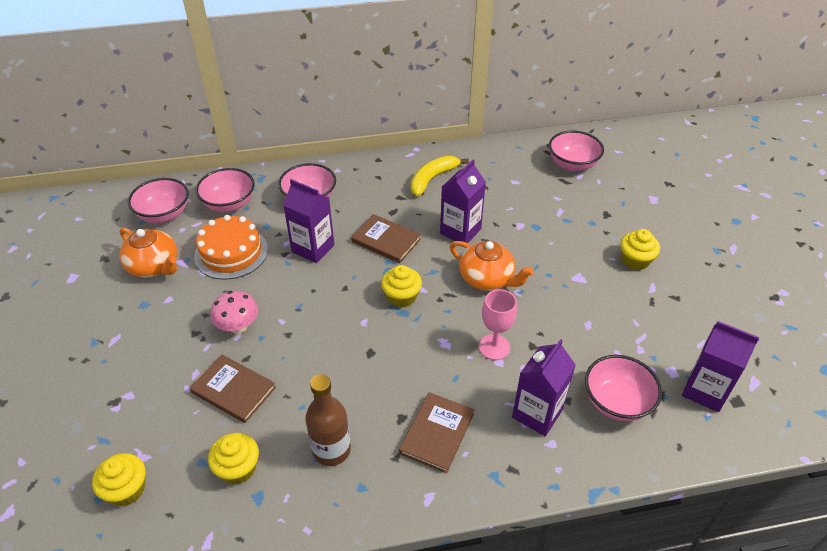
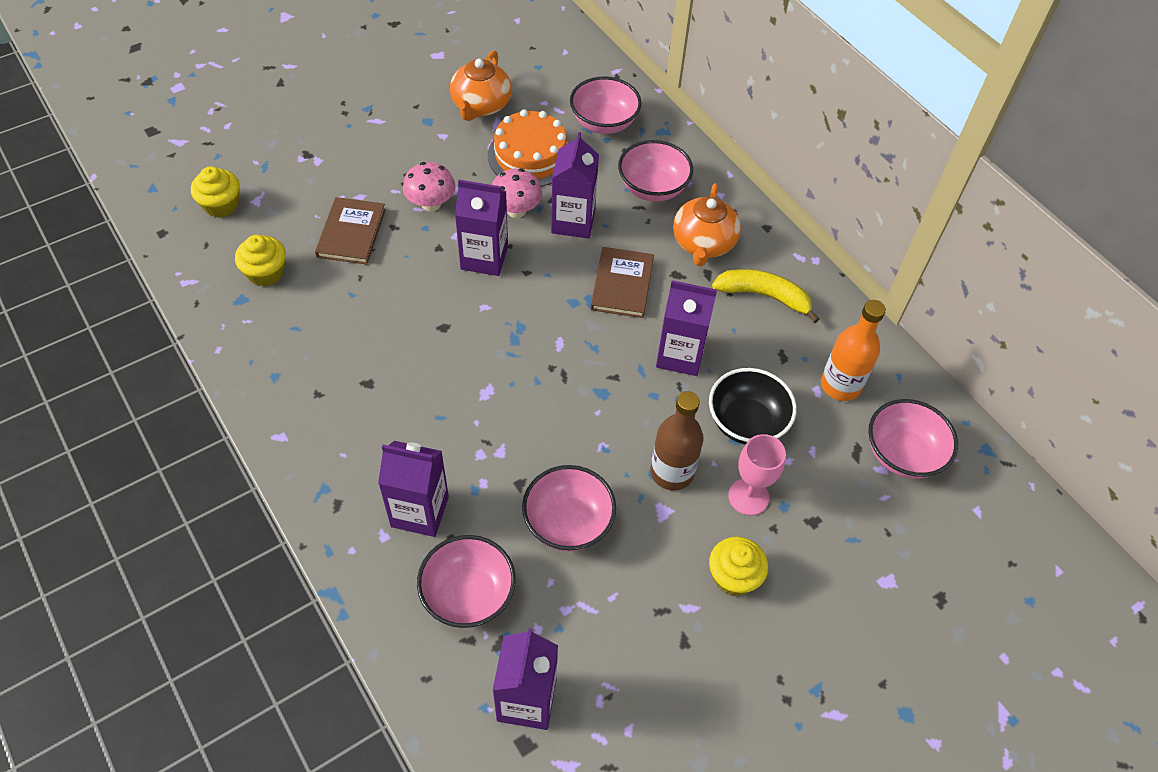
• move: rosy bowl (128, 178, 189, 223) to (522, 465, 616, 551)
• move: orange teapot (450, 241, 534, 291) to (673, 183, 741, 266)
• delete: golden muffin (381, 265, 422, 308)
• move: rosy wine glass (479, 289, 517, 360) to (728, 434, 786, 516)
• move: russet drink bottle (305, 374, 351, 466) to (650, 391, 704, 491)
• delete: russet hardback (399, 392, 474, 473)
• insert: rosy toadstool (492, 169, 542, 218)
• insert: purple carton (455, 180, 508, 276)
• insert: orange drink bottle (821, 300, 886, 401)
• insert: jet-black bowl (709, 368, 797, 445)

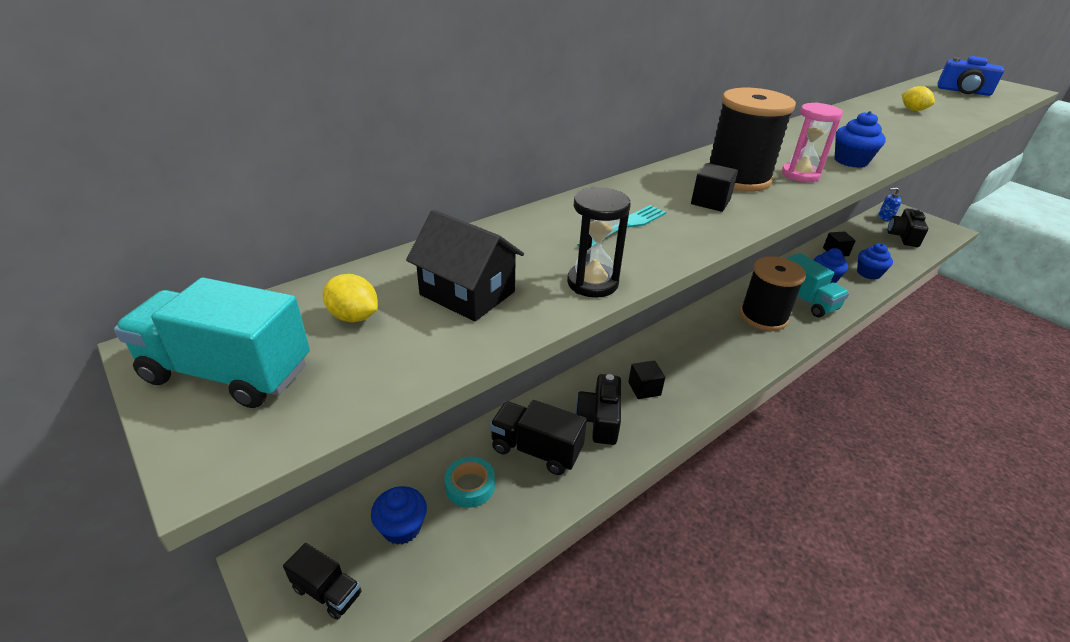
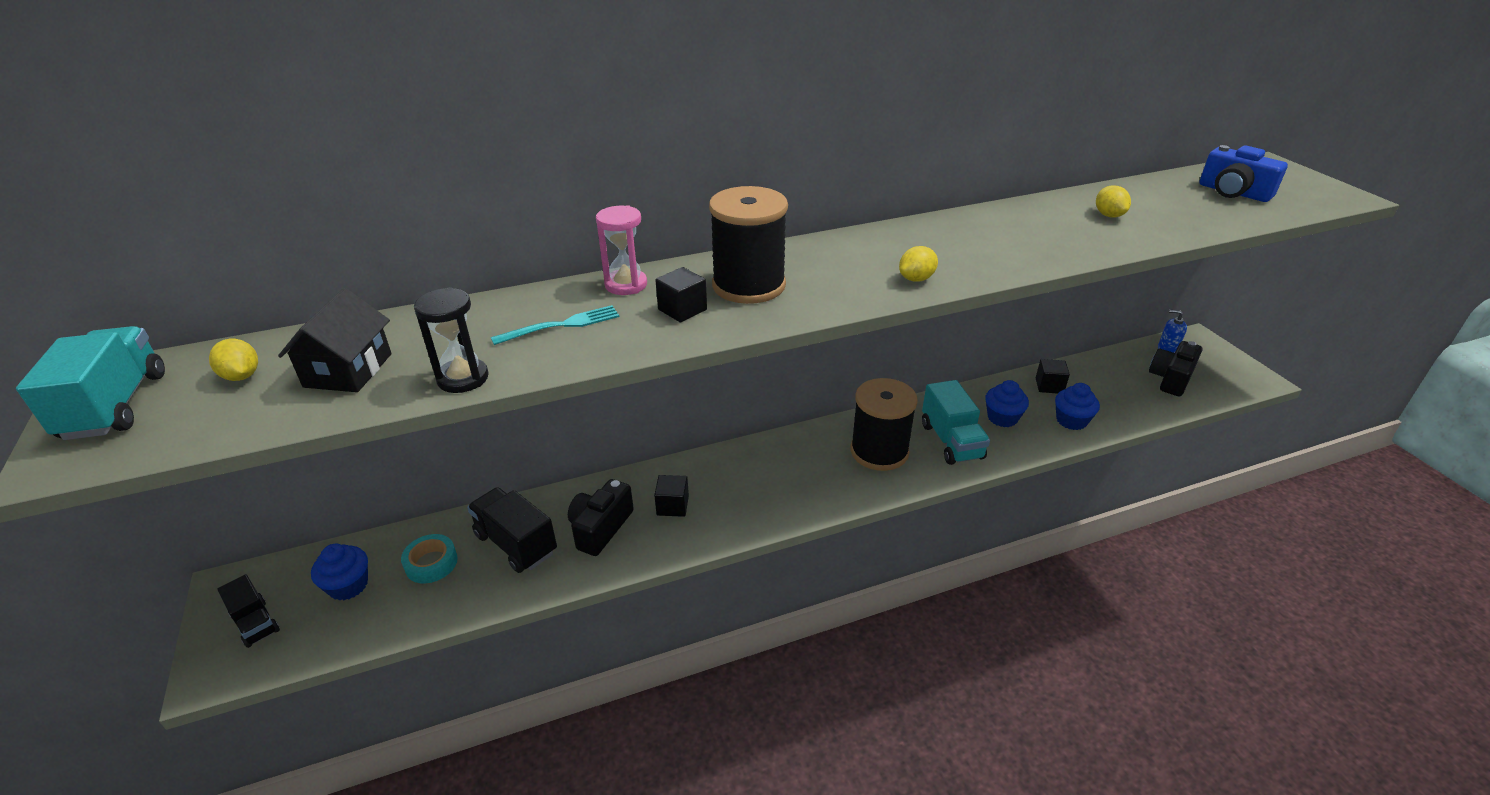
• move: rosy sand timer (782, 102, 843, 182) to (596, 205, 647, 295)
• replace: royal blue muffin (835, 111, 886, 168) to golden citrus fruit (899, 246, 938, 282)
• rotate: jet-black toy house (406, 210, 524, 321) = (278, 288, 392, 392) 45 degrees clockwise
• rotate: aqua lorry (114, 278, 310, 408) = (16, 326, 165, 440) 45 degrees clockwise

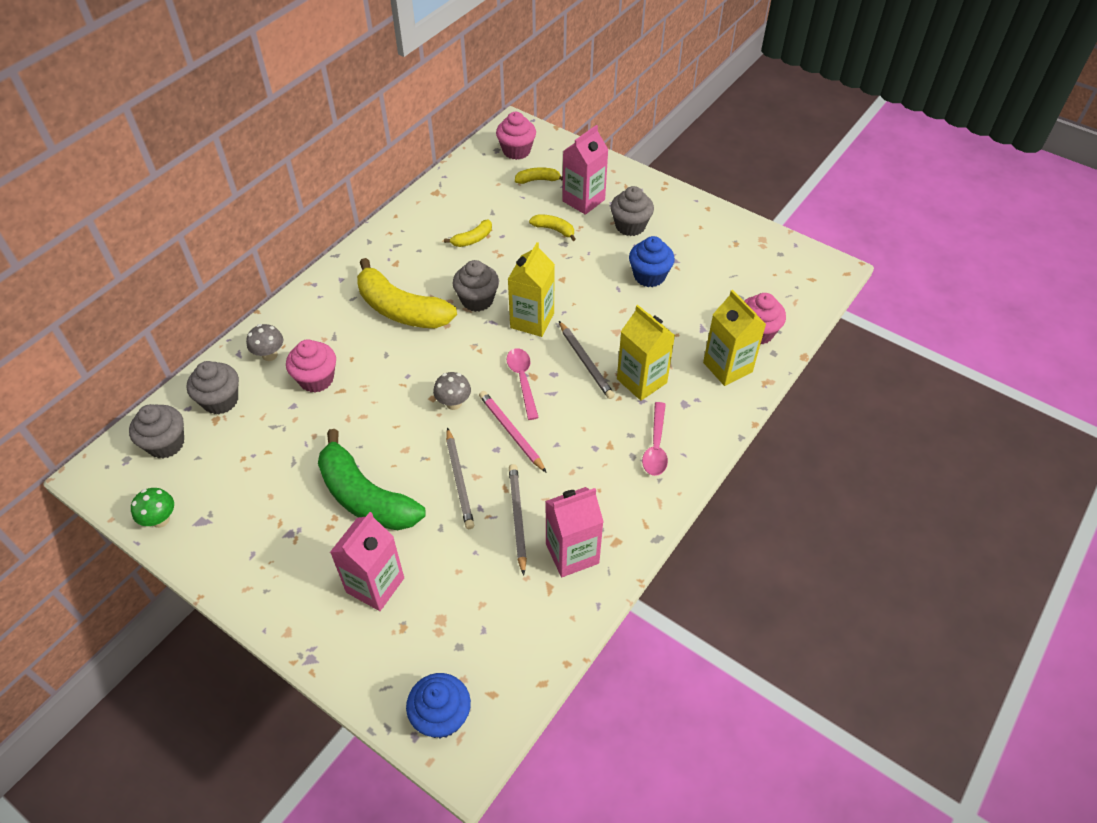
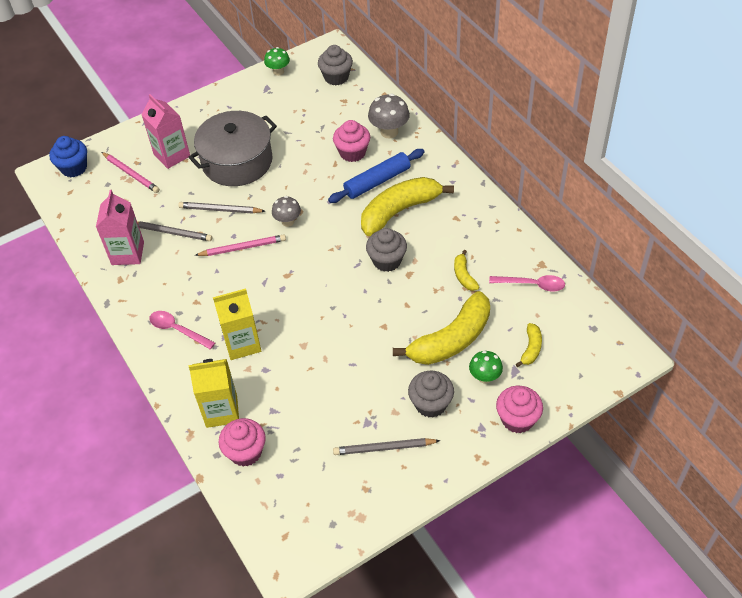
• move: rosy muffin (496, 112, 536, 160) to (496, 386, 543, 433)
• replace: rosy carton (562, 125, 608, 215) to emerald toadstool (469, 351, 503, 384)
• resize: golden banana fruit (529, 214, 576, 241) = (393, 291, 490, 365) x2.19
• delete: royal blue muffin (629, 236, 675, 287)
• delete: golden carton (508, 242, 555, 337)
• move: gray pencil (559, 321, 615, 399) to (333, 438, 440, 455)
• resize: gray toadstool (246, 324, 283, 361) = (368, 93, 410, 138) x1.51
• move: rosy teaspoon (507, 348, 539, 420) to (489, 275, 565, 291)
• delete: gray muffin (187, 361, 239, 415)
• replace: emerald banana fruit (318, 429, 426, 530) to gray pot (189, 111, 277, 186)
• insert: royal blue pastry roller (328, 149, 424, 203)
• insert: rosy pencil (101, 152, 160, 193)

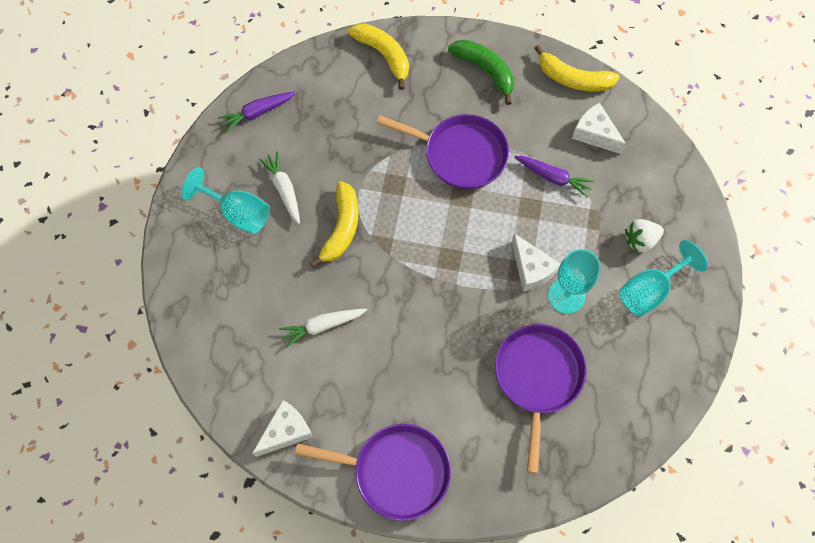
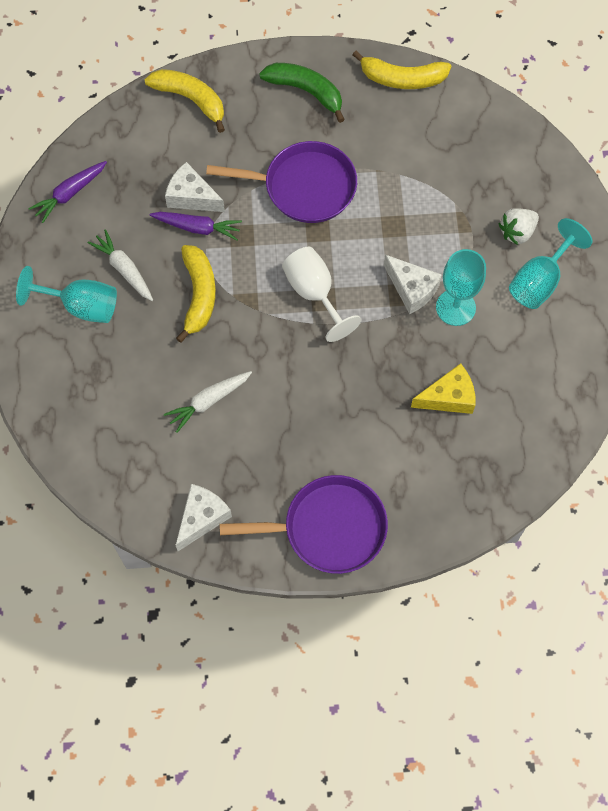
• move: white cheese wedge (572, 103, 626, 154) to (165, 162, 225, 212)
• move: purple toy carrot (514, 156, 595, 198) to (150, 212, 242, 241)
• replace: purple skillet (495, 324, 587, 474) to golden cheese wedge (411, 363, 476, 414)
• insert: white wine glass (282, 247, 361, 342)

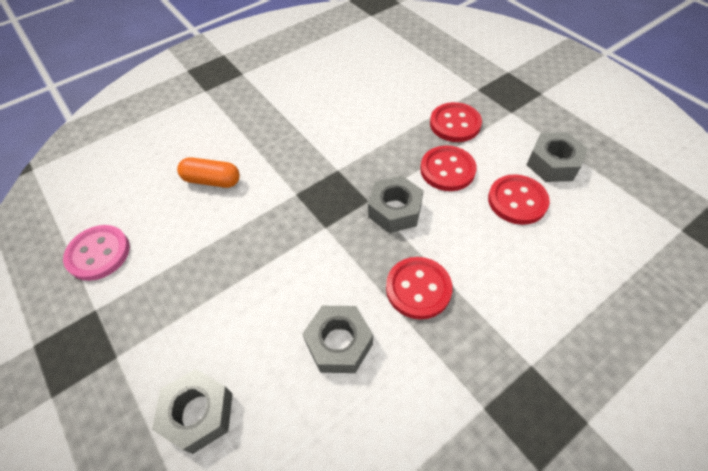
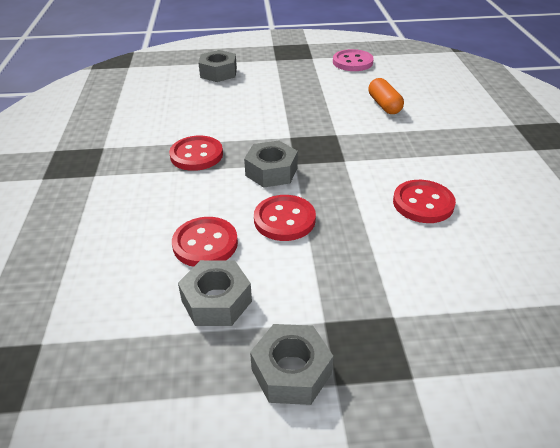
• move: crimson button (430, 102, 482, 142) to (393, 180, 456, 223)
• rotate: orange pill shape (177, 157, 240, 188) = (368, 78, 404, 114) 60 degrees counterclockwise
• move: gray hexagon nut (302, 306, 373, 373) to (250, 324, 333, 405)

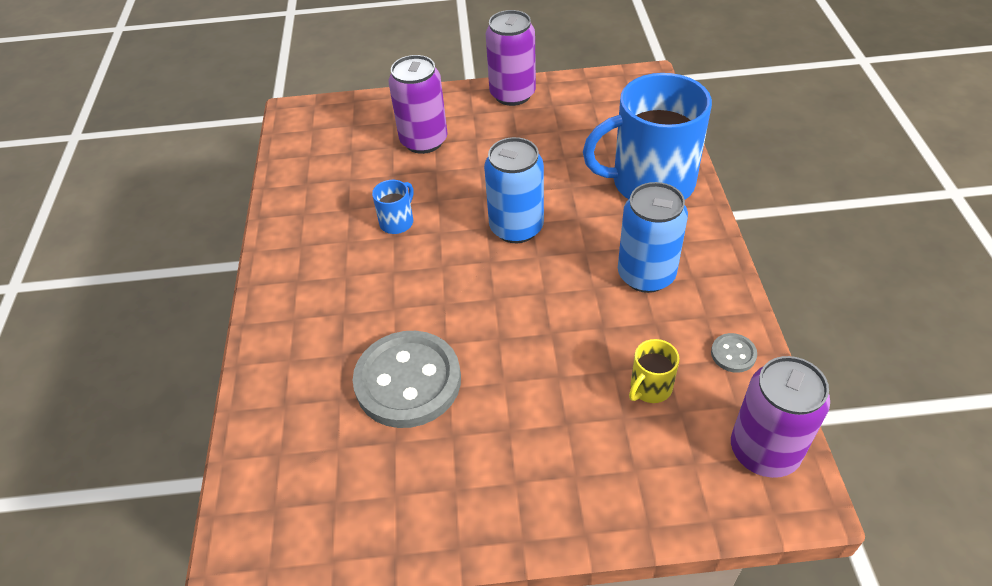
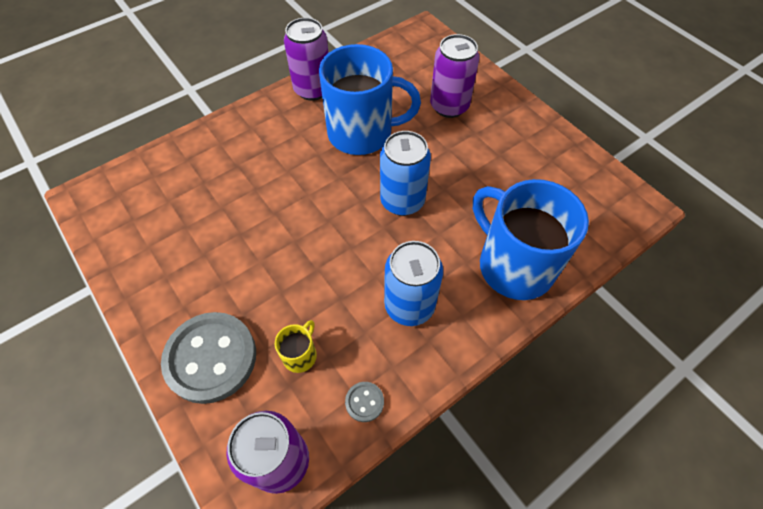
• move: purple soda can (486, 10, 536, 106) to (284, 18, 329, 101)
• resize: royal blue tea mug (372, 180, 414, 234) = (319, 44, 421, 155) x2.41
• move: gray button (353, 331, 461, 428) to (161, 312, 256, 404)
• rotate: golden tea mug (629, 339, 679, 403) = (275, 320, 317, 373) 105 degrees clockwise

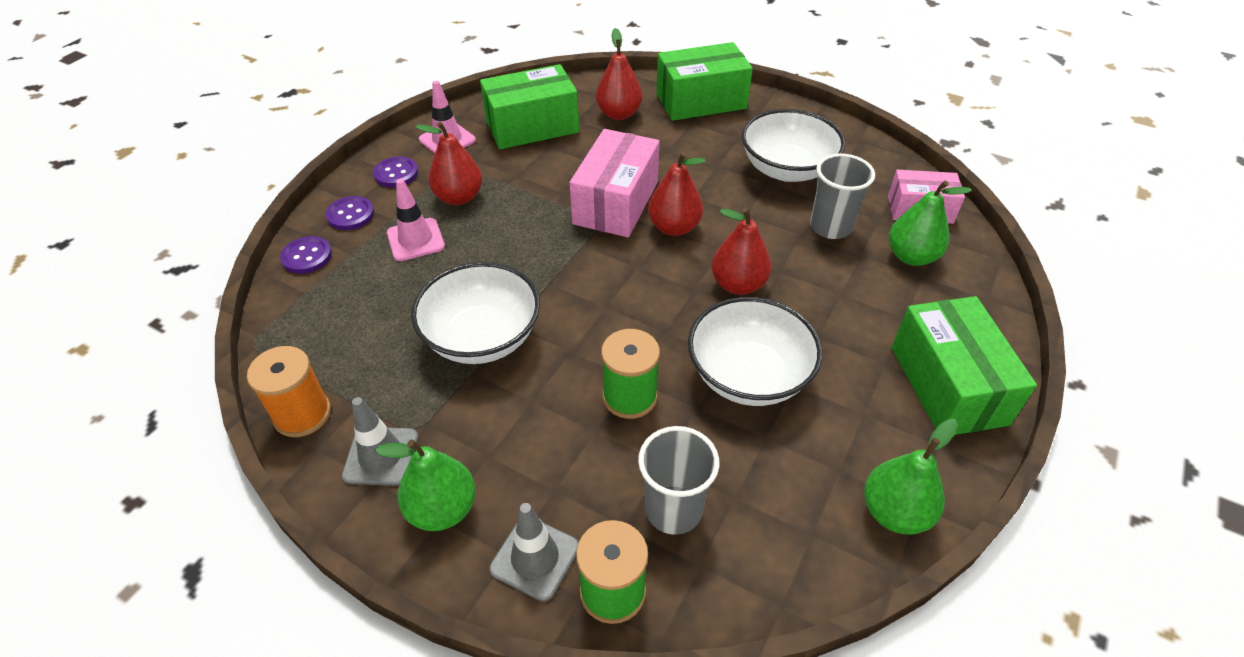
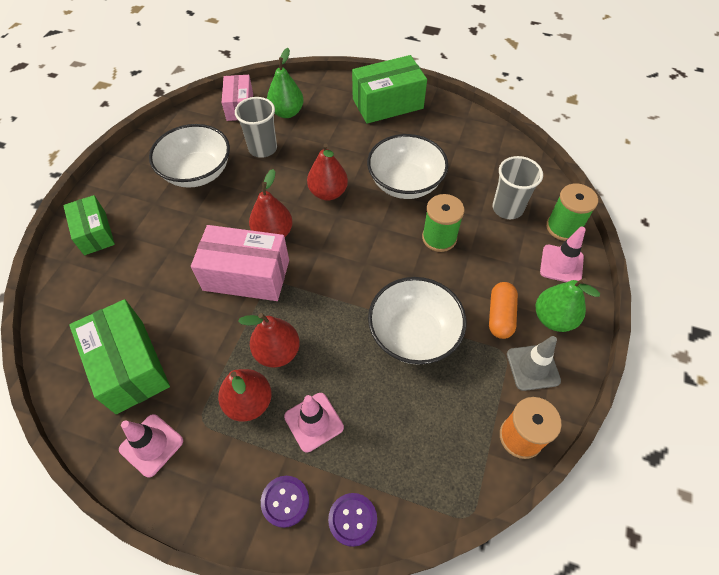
• move: crimson pear (596, 28, 643, 120) to (238, 313, 300, 368)
• resize: emerald box (656, 42, 753, 121) = (63, 195, 115, 255) x0.64
• delete: purple button (373, 157, 418, 187)
• delete: emerald pear (864, 419, 958, 535)
• recolor: gray traffic cone (489, 503, 579, 602) to rosy traffic cone (540, 227, 586, 282)
• insert: orange pill shape (489, 282, 518, 339)

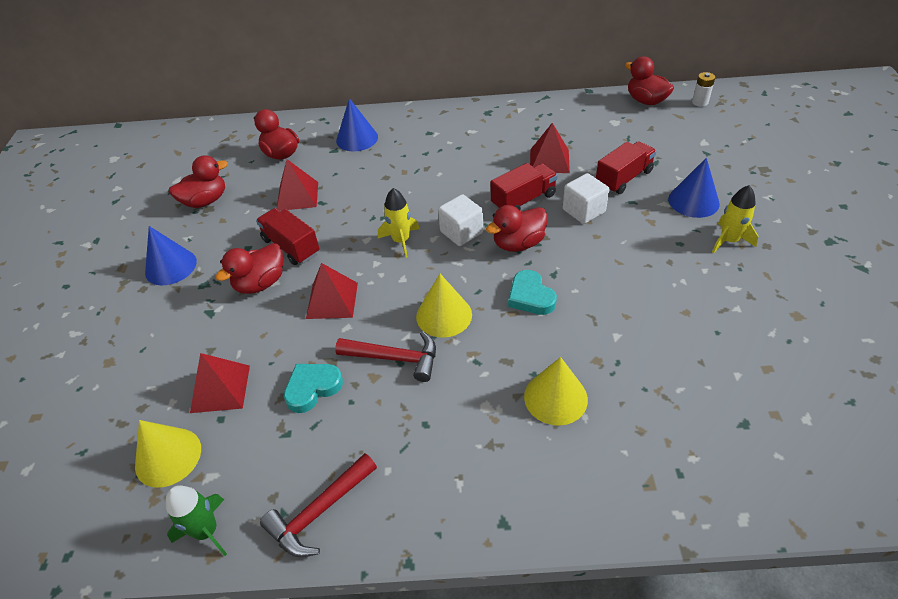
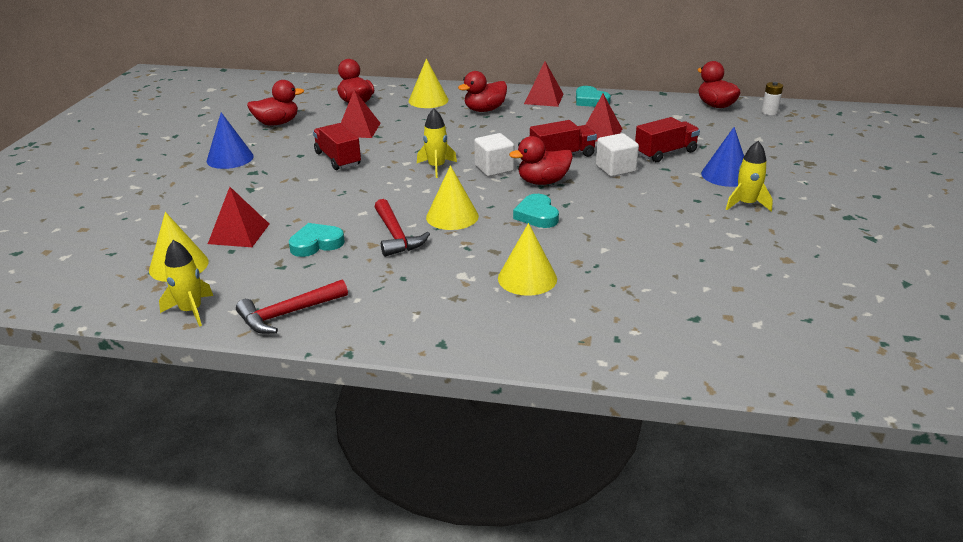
• recolor: royal blue cone shape (336, 98, 378, 151) to golden cone shape (409, 59, 448, 108)
• move: crimson duck (215, 243, 283, 294) to (458, 71, 507, 112)
• move: crimson pyramid shape (306, 263, 358, 319) to (524, 61, 563, 107)
• rotate: crimson carpenter's hammer (335, 331, 436, 382) = (375, 199, 430, 257) 45 degrees clockwise
• recolor: emerald rocket (166, 485, 227, 556) to golden rocket (159, 240, 213, 327)
• insert: aqua heart shape (576, 86, 611, 107)

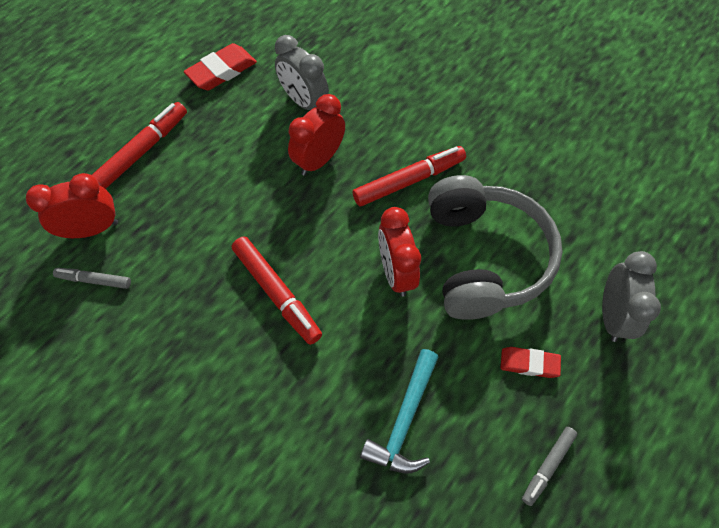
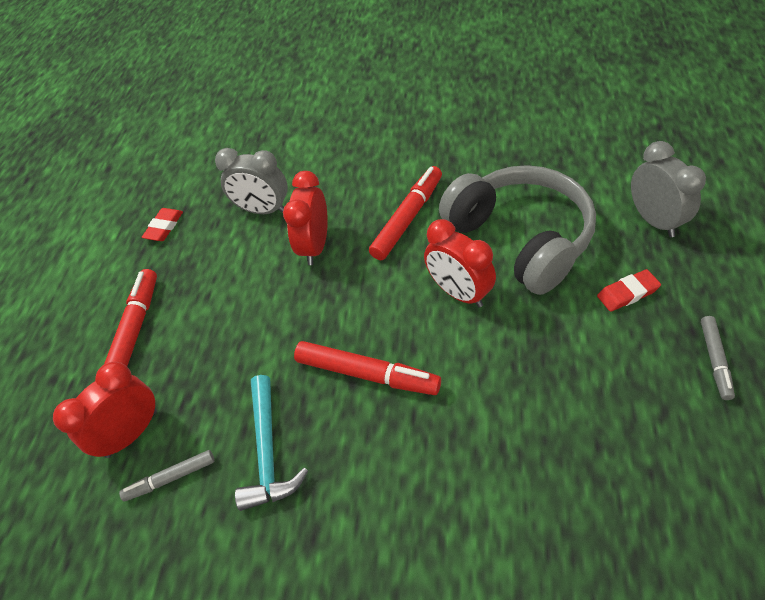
• resize: crimson gum eraser (184, 43, 257, 91) = (142, 208, 183, 241) x0.64
• move: aqua carpenter's hammer (360, 349, 438, 473) to (235, 375, 308, 511)

